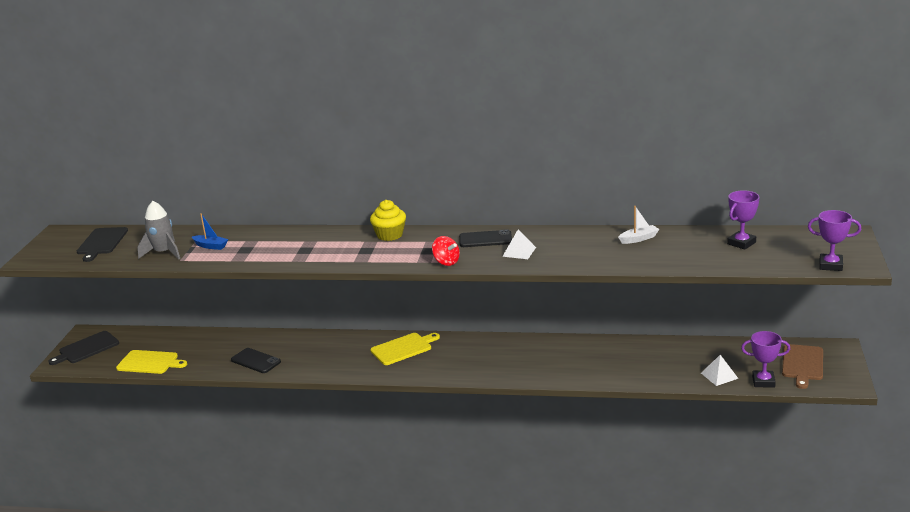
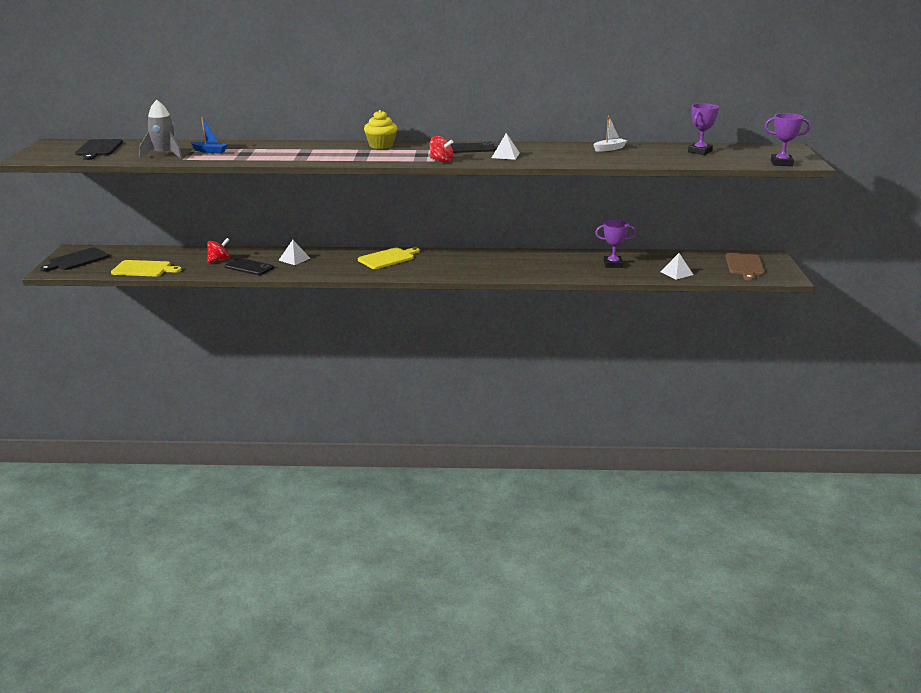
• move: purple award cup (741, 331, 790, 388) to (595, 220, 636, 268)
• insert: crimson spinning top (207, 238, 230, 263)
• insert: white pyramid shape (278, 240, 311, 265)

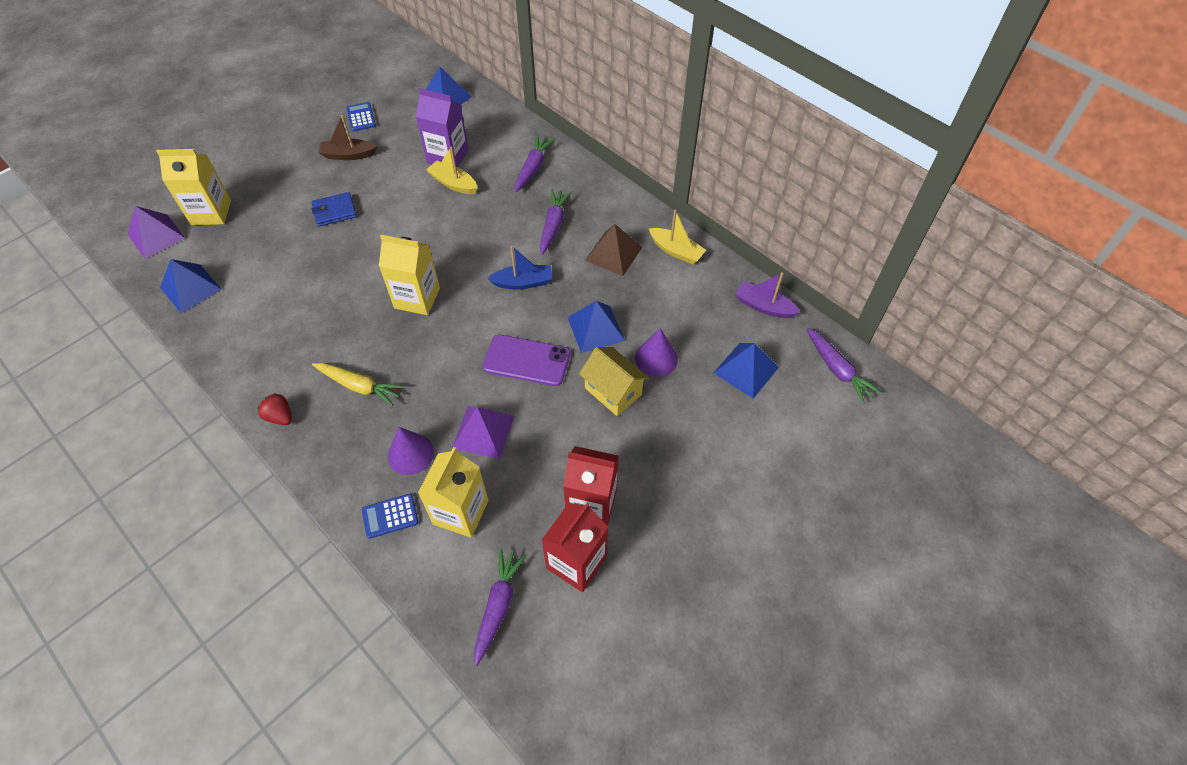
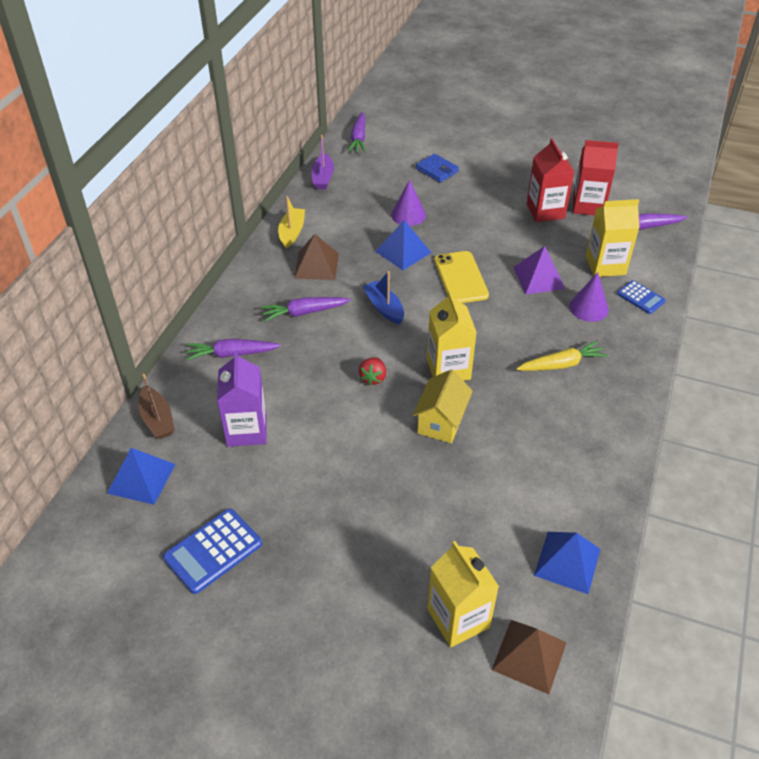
• resize: royal blue calculator (346, 102, 376, 131) = (163, 509, 262, 594) x1.61
• move: russet boat (319, 115, 377, 160) to (139, 374, 175, 439)
• delete: golden boat (427, 147, 477, 194)
• move: royal blue wallet (311, 192, 356, 227) to (416, 154, 459, 183)
• recolor: purple pyramid shape (127, 206, 185, 259) to russet pyramid shape (492, 620, 567, 694)
• rotate: purple toy carrot (806, 328, 882, 404) = (348, 112, 366, 153) 150 degrees clockwise
• recolor: purple smartphone (483, 335, 570, 386) to golden smartphone (434, 251, 489, 303)
• delete: royal blue pyramid shape (714, 343, 779, 398)
• move: golden toy house (579, 347, 649, 416) to (413, 370, 473, 443)
• rotate: golden toy carrot (312, 363, 404, 406) = (516, 340, 608, 371) 75 degrees clockwise
• move: crimson toy strawberry (257, 393, 292, 425) to (359, 357, 386, 385)

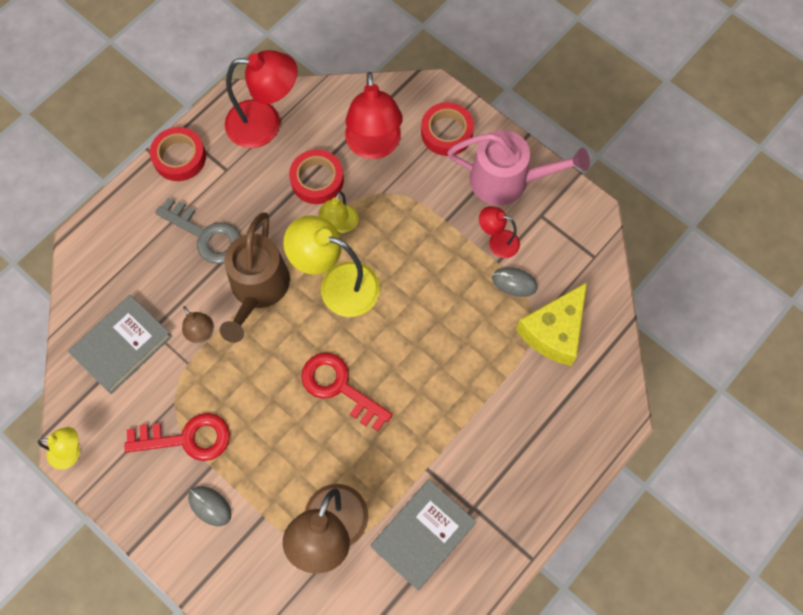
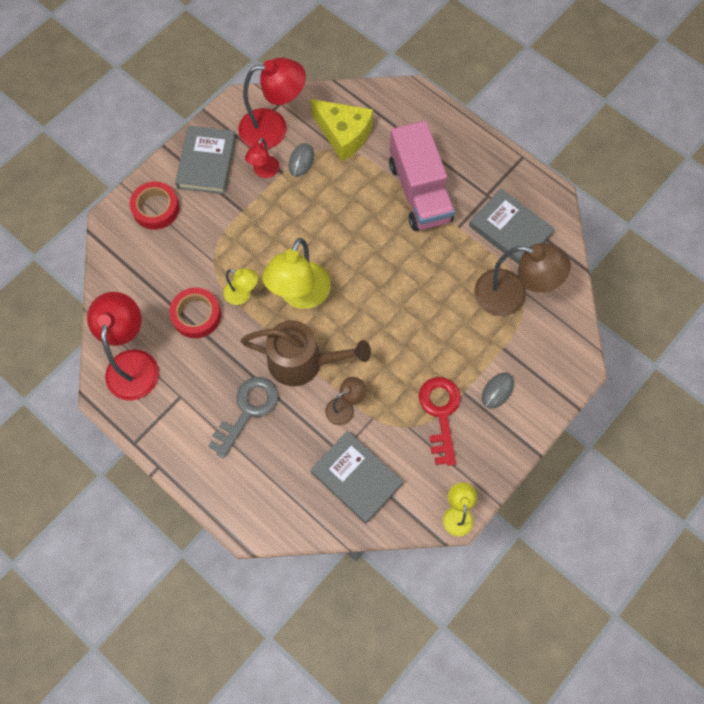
• move: crimson lamp (345, 72, 403, 159) to (238, 58, 306, 149)
• delete: crimson tape (150, 127, 206, 181)
• replace: rosy sprinkling can (447, 130, 590, 205) to gray hardback (175, 126, 236, 194)
• delete: crimson key (301, 353, 393, 431)
• insert: rosy lorry (389, 120, 455, 231)

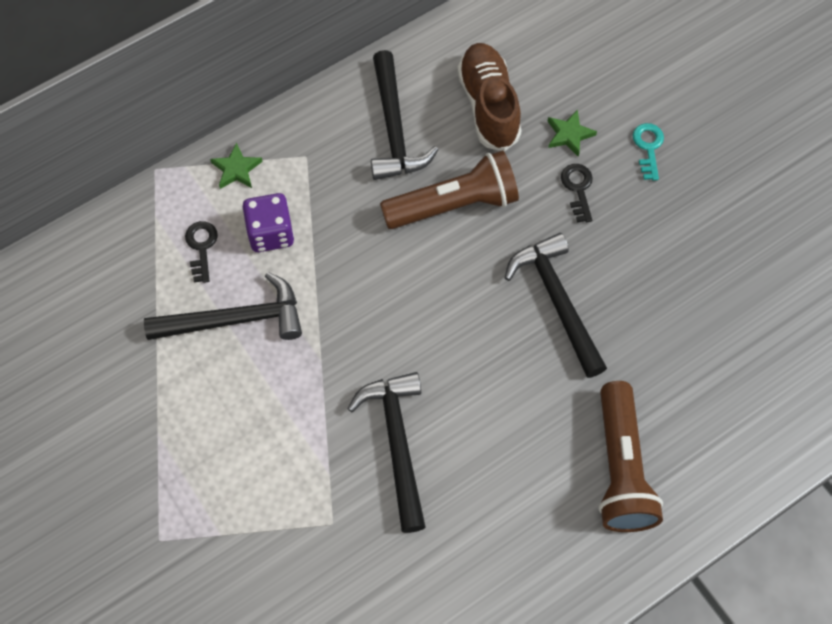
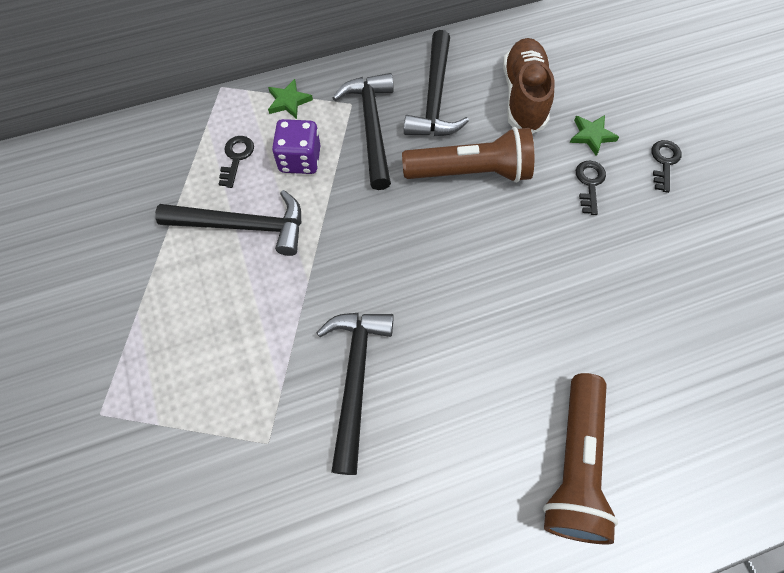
• recolor: aqua key (633, 123, 664, 181) to jet-black key (652, 140, 681, 193)
• move: jet-black carpenter's hammer (505, 233, 607, 378) to (332, 73, 394, 190)

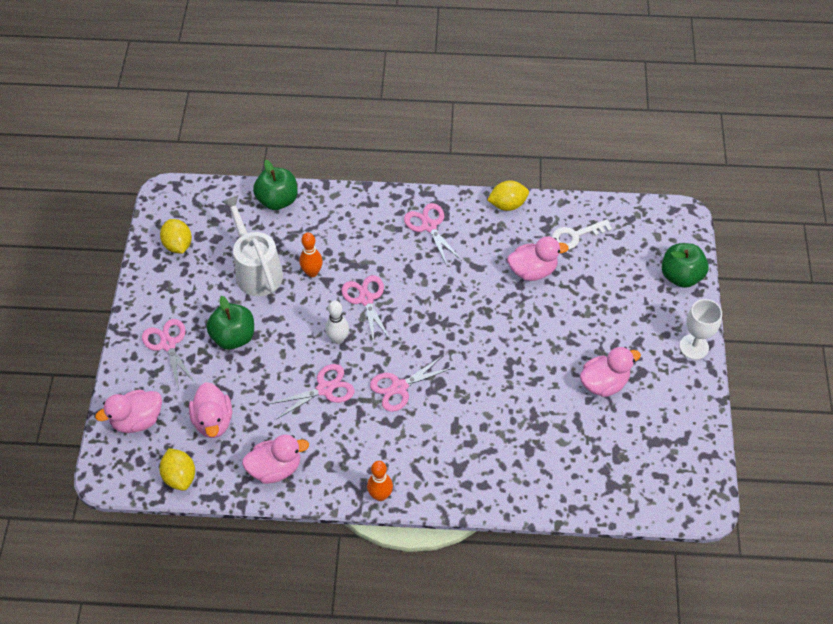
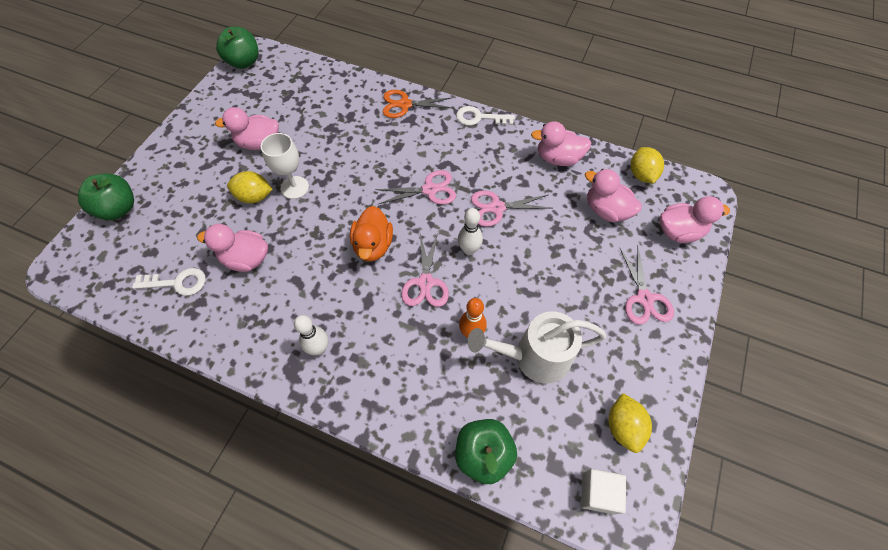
• move: golden citrus fruit (487, 180, 529, 211) to (227, 171, 273, 203)
• rotate: white sprinkling can (221, 195, 283, 296) = (467, 311, 607, 383) 90 degrees clockwise
• replace: rosy pair of scissors (404, 203, 462, 266) to white tenpin (294, 315, 328, 355)
• move: emerald apple (206, 296, 254, 349) to (216, 27, 258, 69)
• move: white wine glass (679, 299, 722, 360) to (261, 133, 309, 199)
• rotate: rosy duck (189, 382, 232, 438) = (585, 169, 642, 222) 60 degrees counterclockwise
• replace: orange tenpin (367, 461, 393, 501) to white key (456, 106, 515, 126)
• insert: orange pair of scissors (383, 90, 454, 118)
• insert: orange duck (350, 206, 393, 262)
• insert: white solid cube (581, 469, 626, 515)

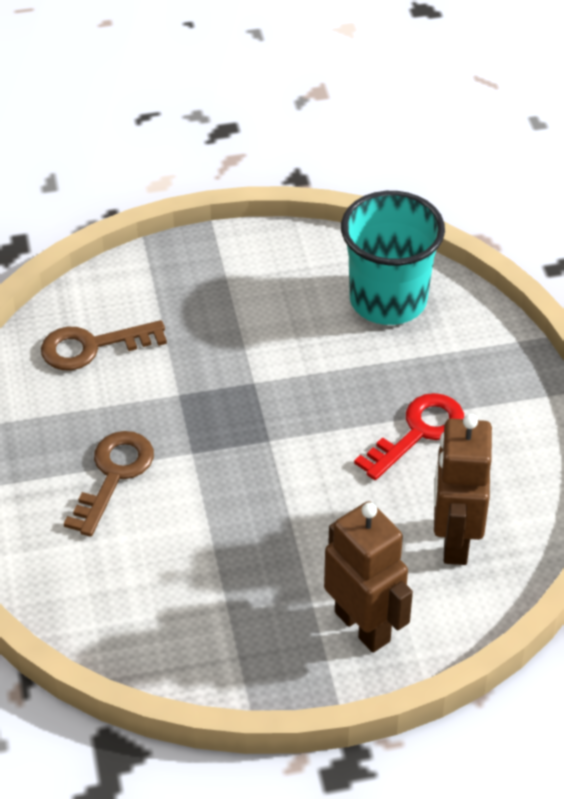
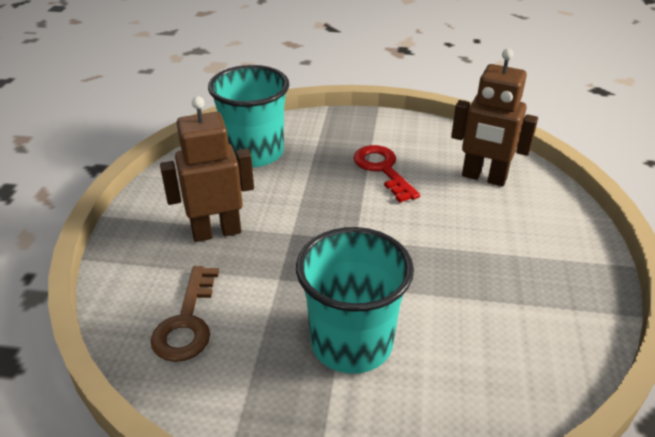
• replace: russet key (64, 431, 154, 537) to aqua tumbler (296, 227, 414, 374)
• move: russet toy robot (324, 501, 413, 653) to (160, 96, 254, 242)

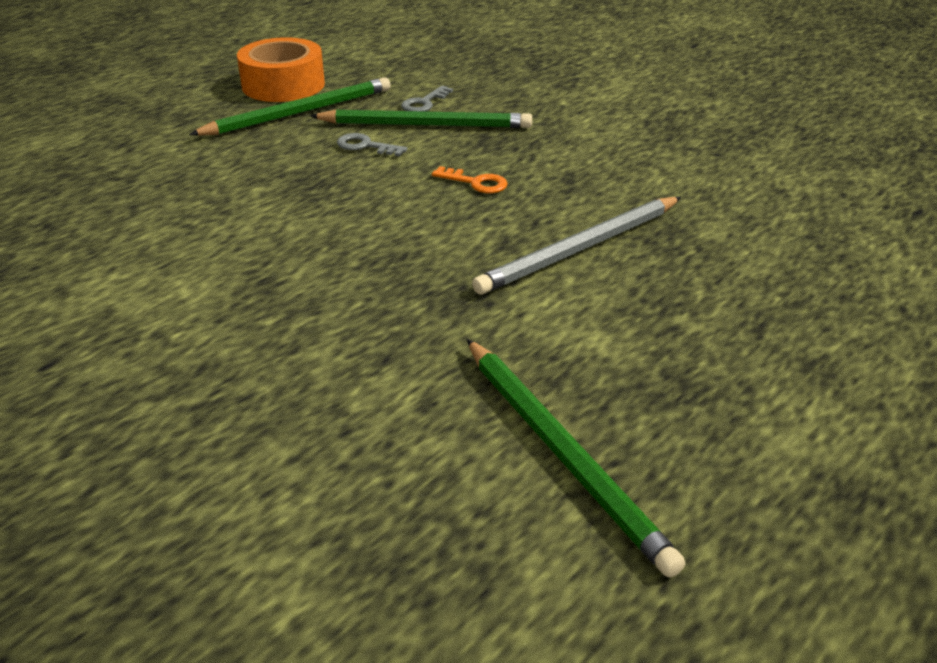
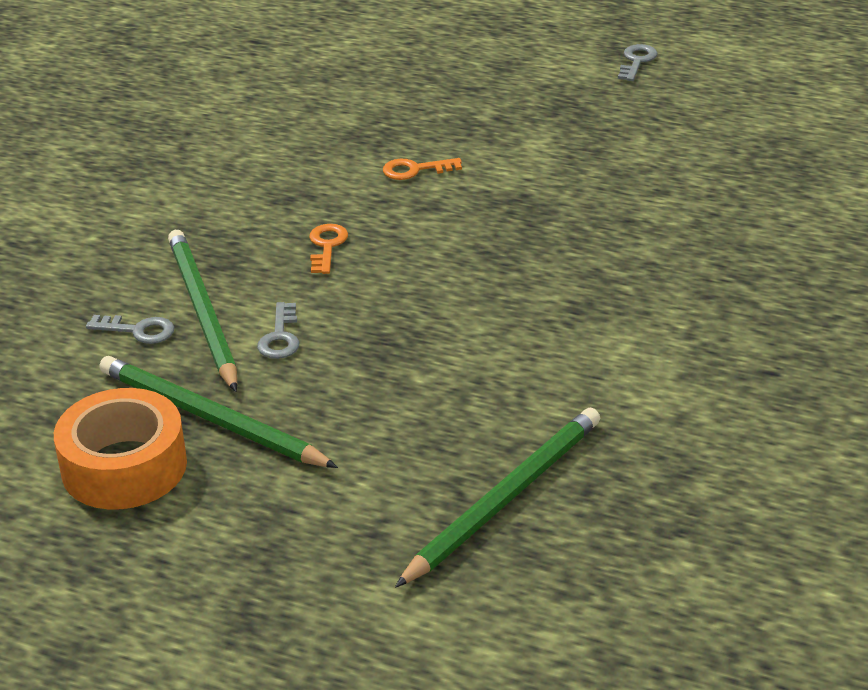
• replace: gray pencil (472, 197, 681, 295) to orange key (383, 158, 462, 180)
• move: emerald pencil (467, 339, 685, 578) to (395, 408, 600, 588)
• insert: gray key (618, 44, 658, 81)

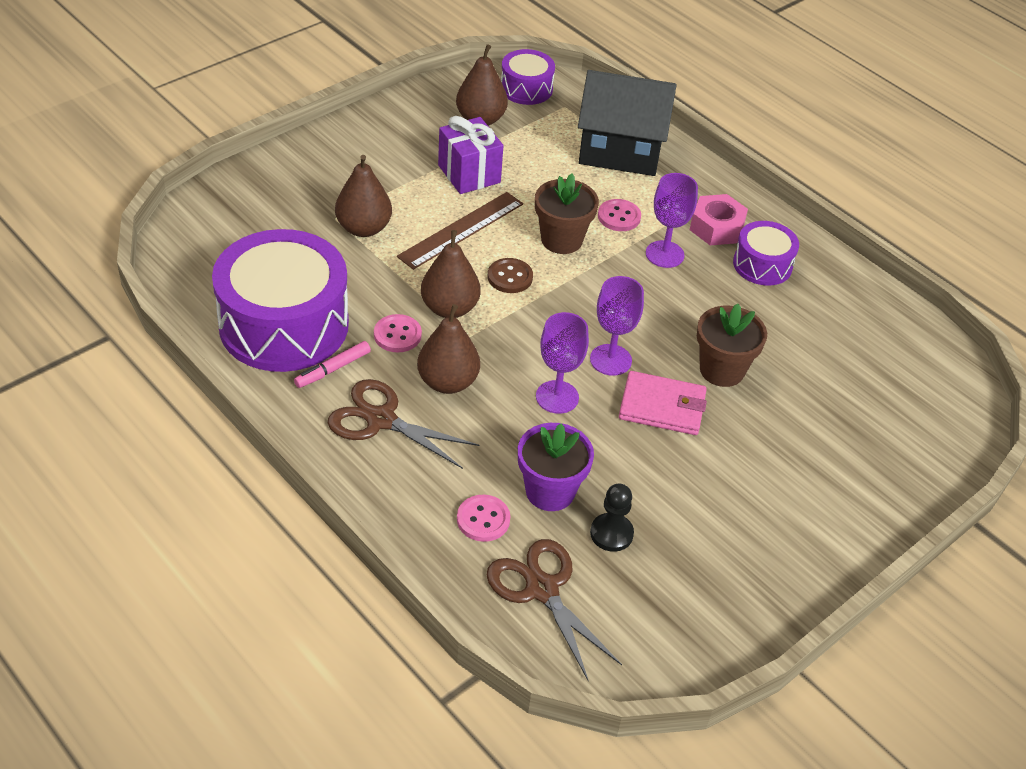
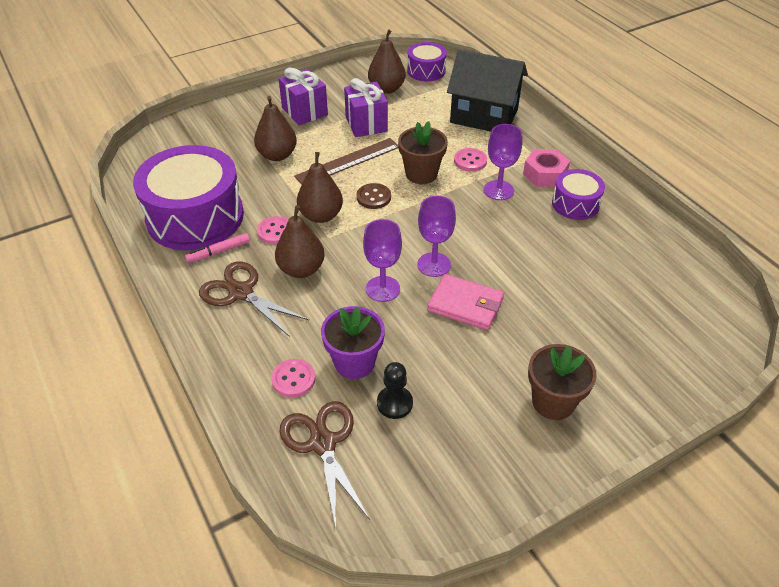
• move: russet potted plant (697, 304, 767, 387) to (528, 344, 597, 420)
• insert: purple gift (279, 68, 328, 125)

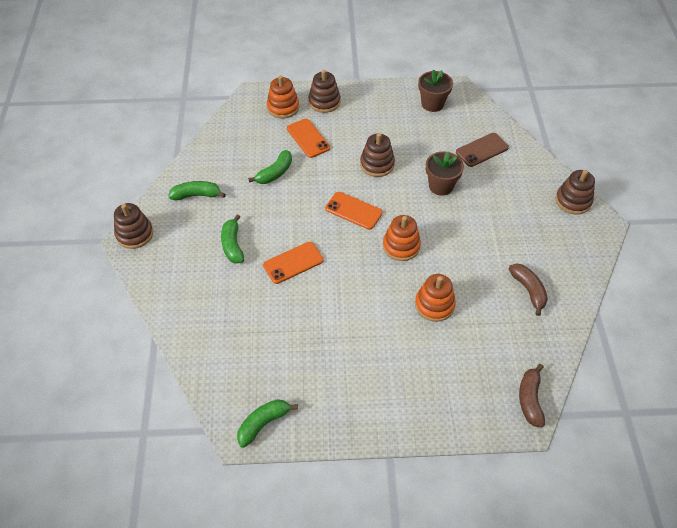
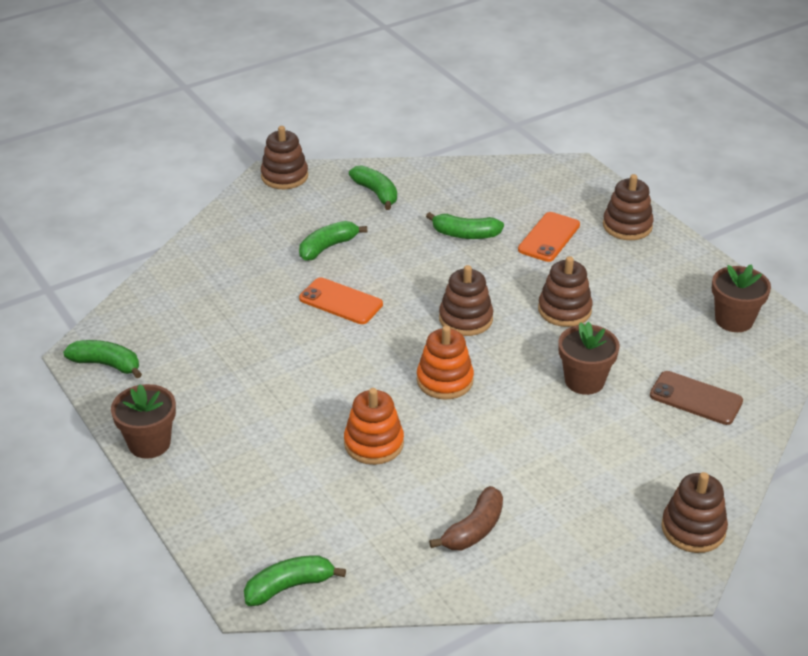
• delete: orange ring stacker (267, 75, 299, 119)
• replace: orange smartphone (325, 192, 383, 230) to russet ring stacker (439, 265, 493, 336)
• recolor: russet banana fruit (519, 364, 545, 428) to emerald banana fruit (244, 555, 346, 606)
• insert: russet potted plant (111, 384, 176, 459)

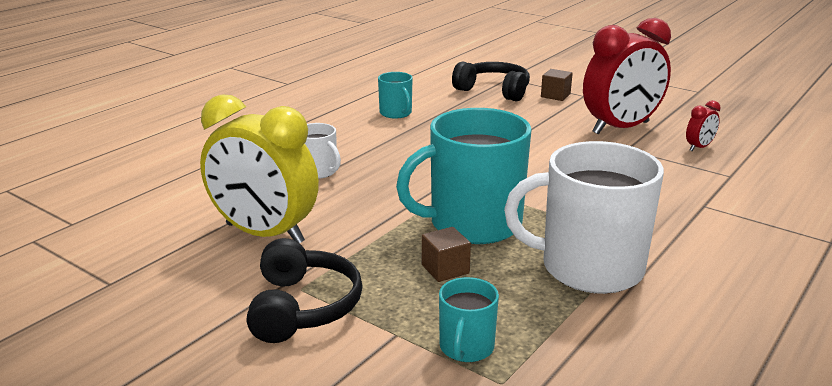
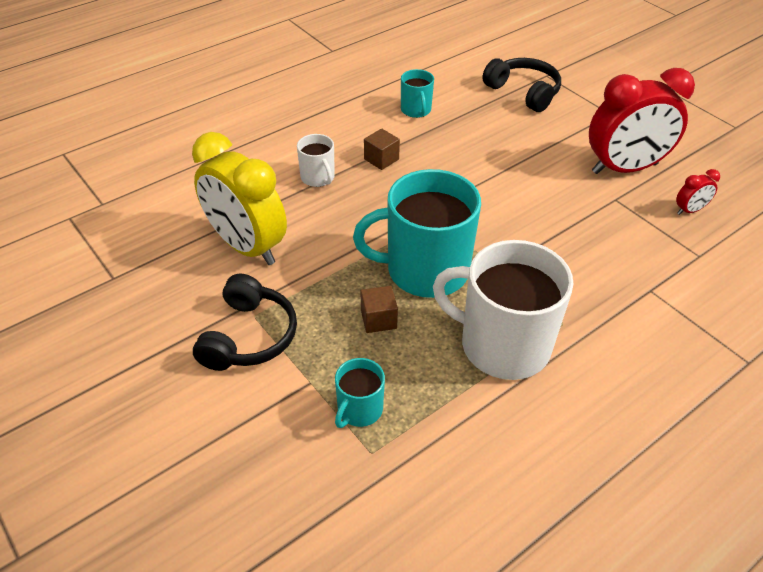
• move: russet solid cube (541, 69, 573, 101) to (364, 128, 400, 170)

